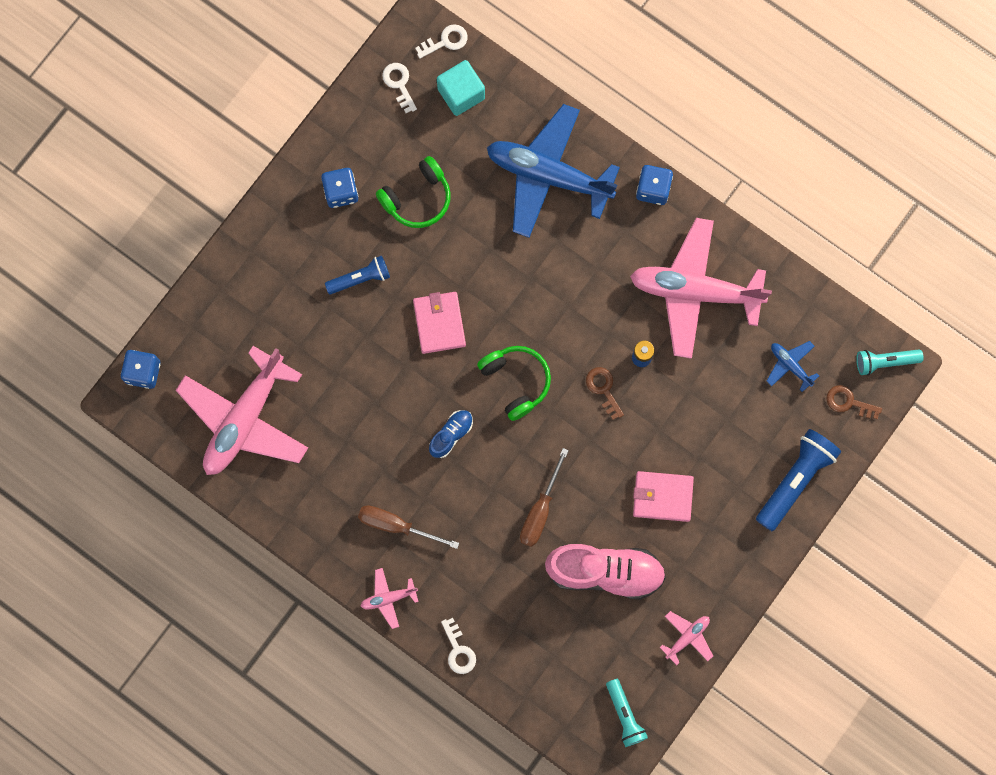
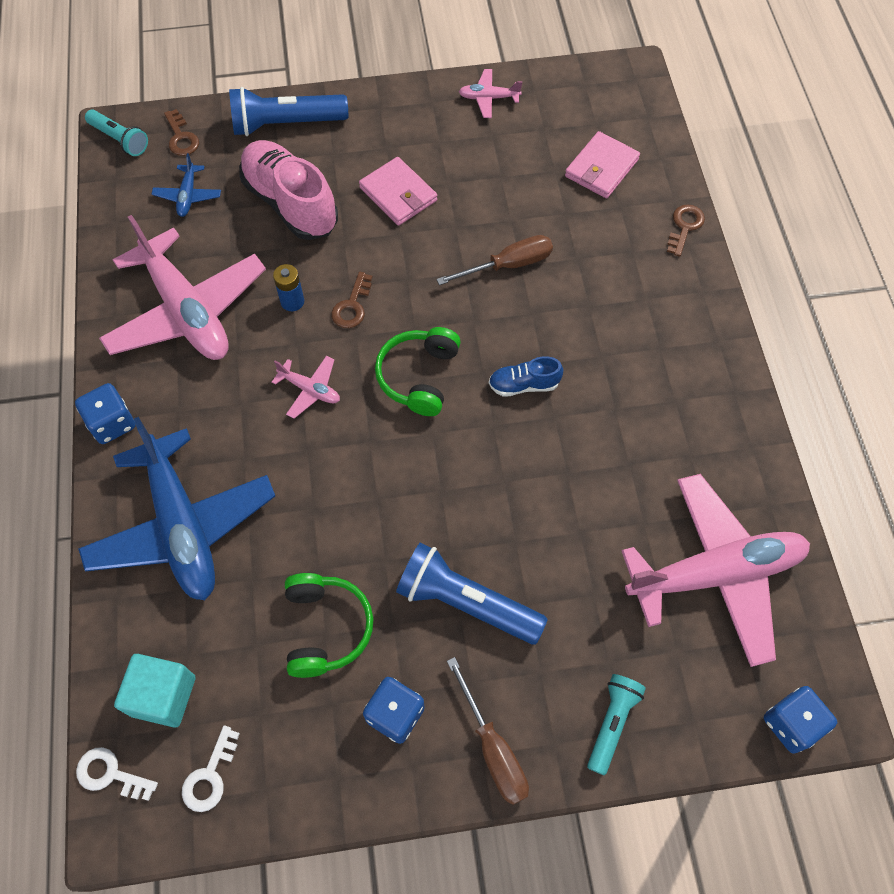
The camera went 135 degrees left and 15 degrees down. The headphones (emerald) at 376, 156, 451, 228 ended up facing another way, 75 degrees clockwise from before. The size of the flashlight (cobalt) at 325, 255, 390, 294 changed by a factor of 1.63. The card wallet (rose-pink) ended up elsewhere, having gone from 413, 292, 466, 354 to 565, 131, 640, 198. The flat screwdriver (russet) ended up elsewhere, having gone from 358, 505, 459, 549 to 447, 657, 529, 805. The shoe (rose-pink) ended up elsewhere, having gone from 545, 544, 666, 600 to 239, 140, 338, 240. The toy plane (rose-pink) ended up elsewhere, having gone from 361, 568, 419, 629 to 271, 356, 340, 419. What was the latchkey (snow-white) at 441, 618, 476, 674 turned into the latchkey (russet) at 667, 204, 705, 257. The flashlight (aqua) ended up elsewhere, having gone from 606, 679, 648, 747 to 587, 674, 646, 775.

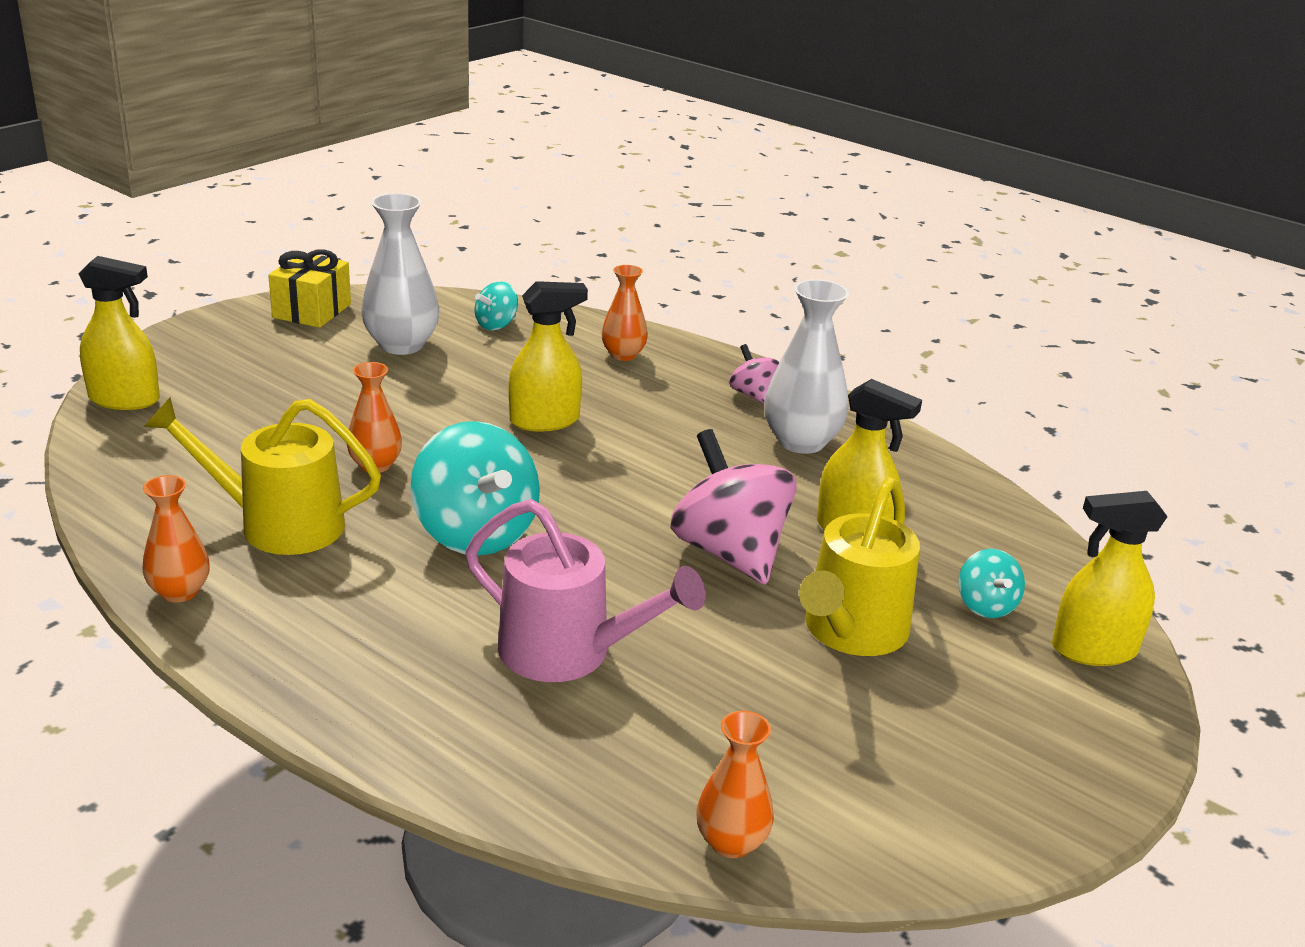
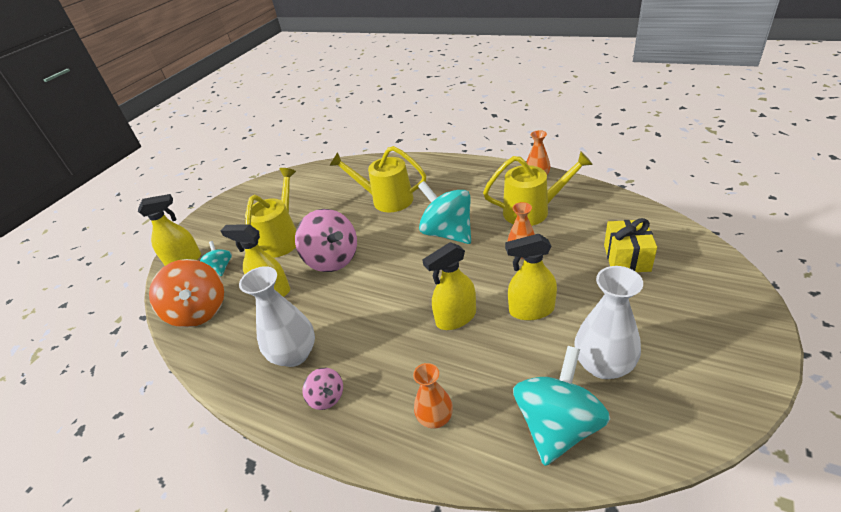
The camera went 175 degrees right and 10 degrees up. The present (yellow) ended up elsewhere, having gone from 268, 249, 351, 328 to 604, 218, 657, 272. The spray cleaner (yellow) ended up elsewhere, having gone from 79, 256, 160, 410 to 505, 234, 557, 320. The size of the toy top (aqua) at 475, 282, 518, 330 changed by a factor of 2.00. What was the watering pot (rose-pink) at 465, 499, 706, 682 turned into the watering pot (yellow) at 329, 146, 426, 212. The second view lost the flower vase (bright orange) at 696, 711, 774, 858. The second view gained the toy top (bright orange) at 149, 259, 224, 327.

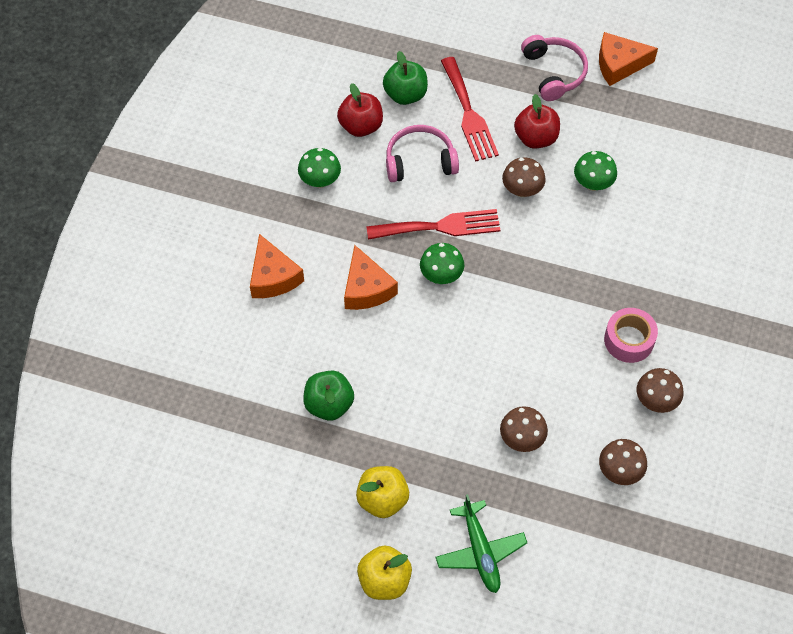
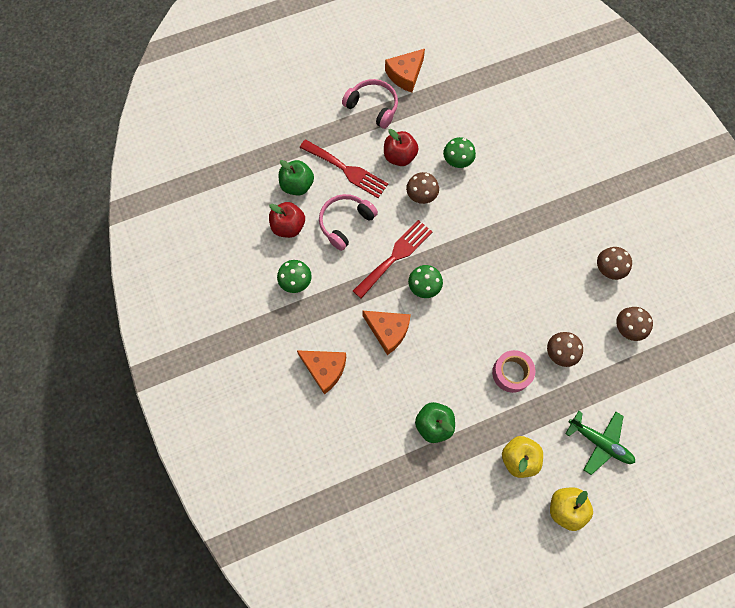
The camera went 40 degrees left and 10 degrees up. The sticky tape (rose-pink) ended up elsewhere, having gone from 604, 308, 658, 363 to 492, 350, 535, 393.

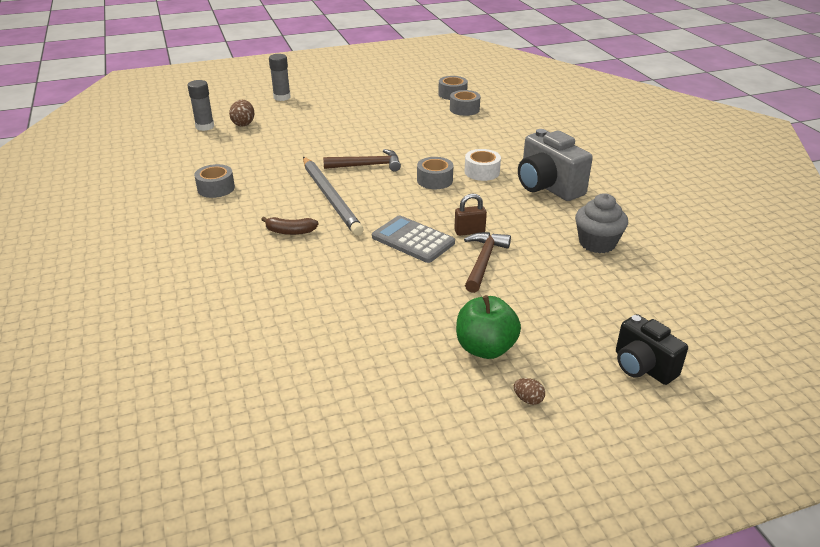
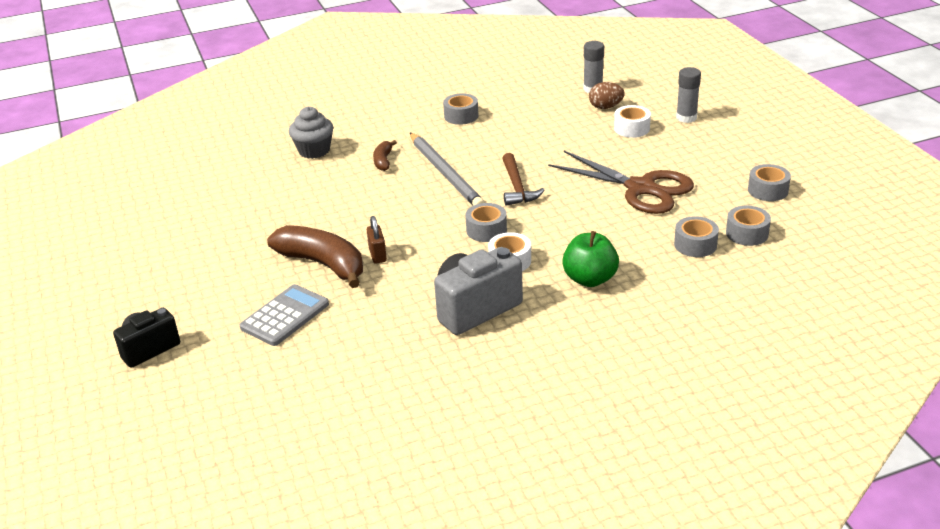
The camera went 90 degrees right and 0 degrees up. The wooden pencil (gray) at 303, 157, 364, 235 ended up facing another way, 90 degrees counterclockwise from before. The muffin (gray) ended up elsewhere, having gone from 575, 193, 628, 253 to 289, 107, 333, 159. The adding machine (gray) ended up elsewhere, having gone from 372, 215, 455, 263 to 240, 284, 329, 346. Where the claw hammer (russet) stood at 464, 232, 511, 293, the banana (russet) came to stand at 267, 225, 363, 288. The apple fruit (emerald) ended up elsewhere, having gone from 456, 295, 521, 359 to 562, 231, 619, 287. The second view lost the toy egg (russet) at 514, 378, 545, 405. The second view gained the sticky tape (snow-white) at 614, 105, 651, 138. The second view gained the scissors (russet) at 548, 151, 694, 214. The second view gained the sticky tape (gray) at 748, 164, 791, 201.

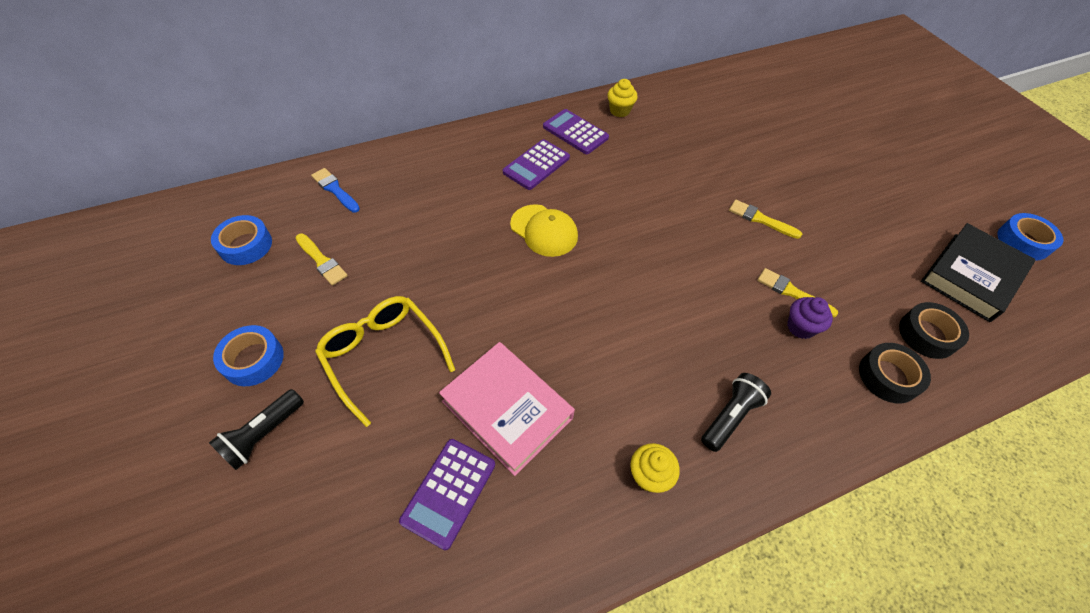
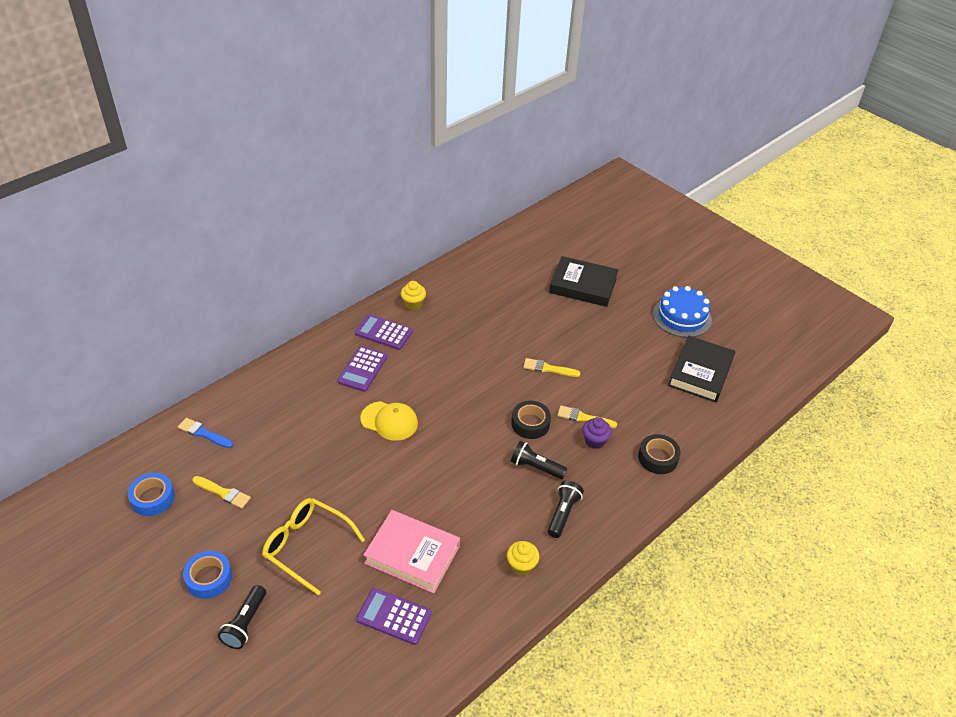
The camera went 20 degrees left and 10 degrees down. The second view lost the sticky tape (cobalt) at 997, 213, 1063, 261. The sticky tape (black) ended up elsewhere, having gone from 899, 302, 969, 359 to 511, 401, 551, 439. The adding machine (violet) at 399, 439, 495, 550 ended up facing another way, 105 degrees clockwise from before. The second view gained the hardcover (black) at 549, 256, 618, 307. The second view gained the cake (cobalt) at 653, 286, 712, 338. The second view gained the flashlight (black) at 511, 441, 567, 479.

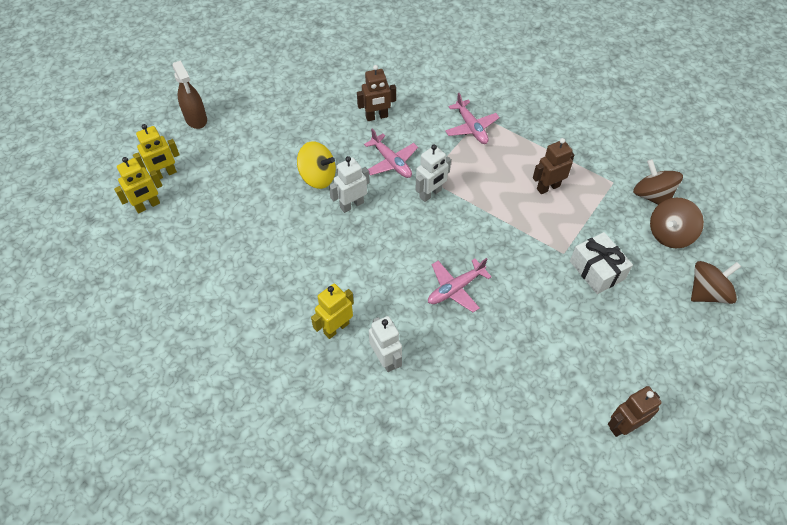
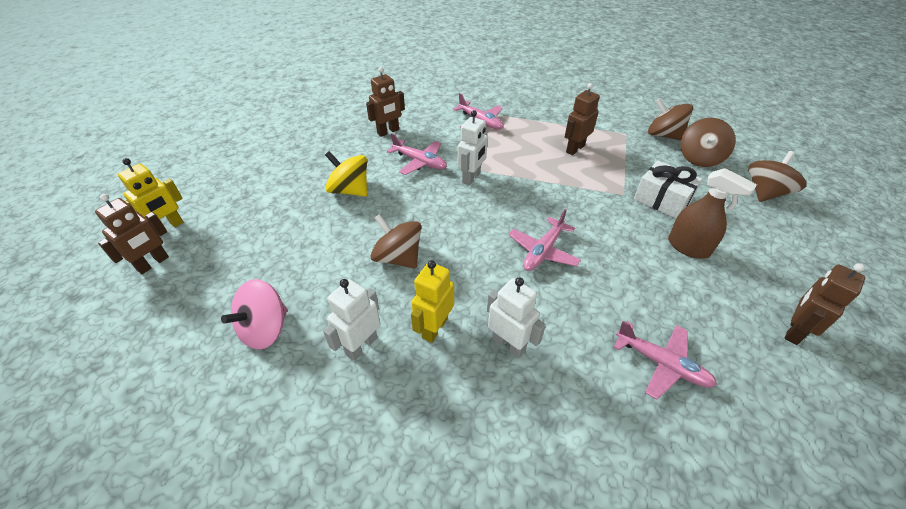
The camera went 20 degrees left and 10 degrees down. The spray cleaner (russet) ended up elsewhere, having gone from 172, 60, 207, 129 to 668, 168, 757, 259. The toy top (yellow) at 297, 141, 336, 189 ended up facing another way, 150 degrees counterclockwise from before. The robot (snow-white) ended up elsewhere, having gone from 329, 156, 369, 213 to 323, 279, 380, 361. What was the robot (yellow) at 114, 157, 162, 214 turned into the robot (russet) at 95, 194, 169, 274. The second view gained the toy top (russet) at 371, 214, 421, 269. The second view gained the toy top (rose-pink) at 221, 279, 288, 350. The second view gained the toy plane (rose-pink) at 614, 321, 717, 400.

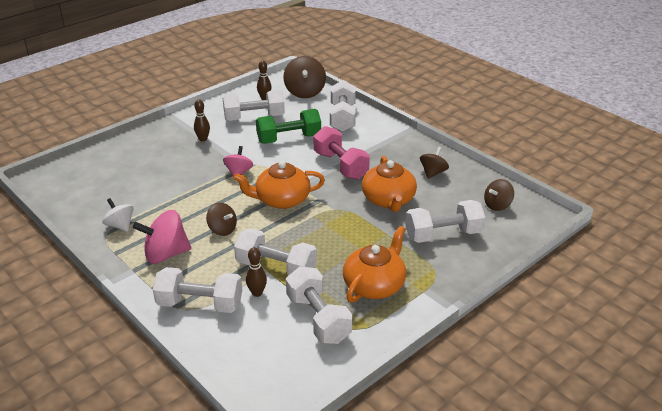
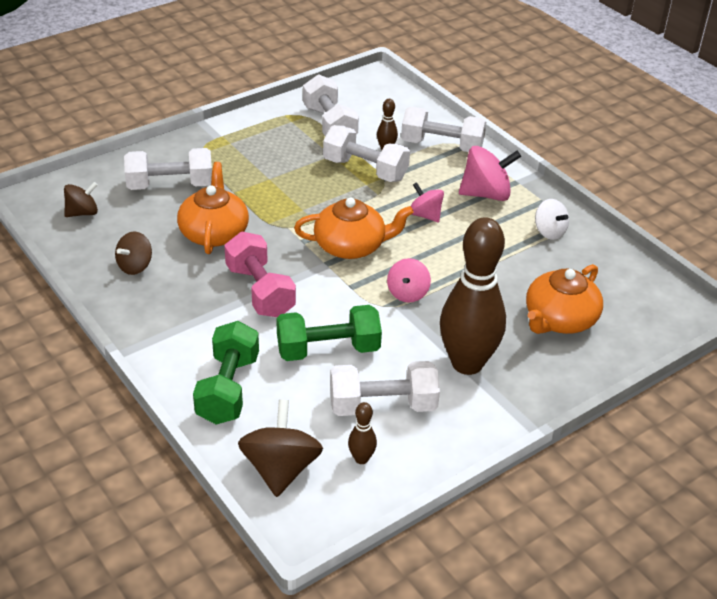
The camera went 175 degrees left and 5 degrees up. What was the hand weight (snow-white) at 330, 80, 356, 132 turned into the hand weight (emerald) at 193, 321, 259, 425. The size of the skittle (russet) at 194, 99, 210, 141 changed by a factor of 2.47. What was the toy top (russet) at 206, 202, 237, 236 turned into the toy top (rose-pink) at 411, 182, 444, 222. The teapot (bright orange) ended up elsewhere, having gone from 343, 226, 406, 303 to 526, 264, 603, 334.

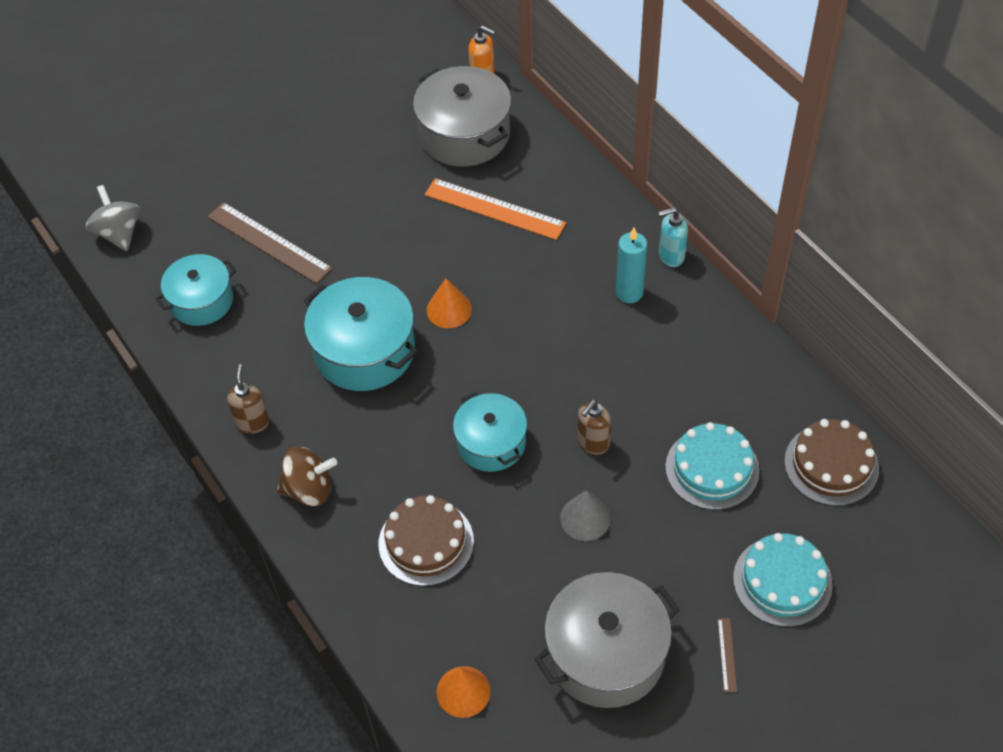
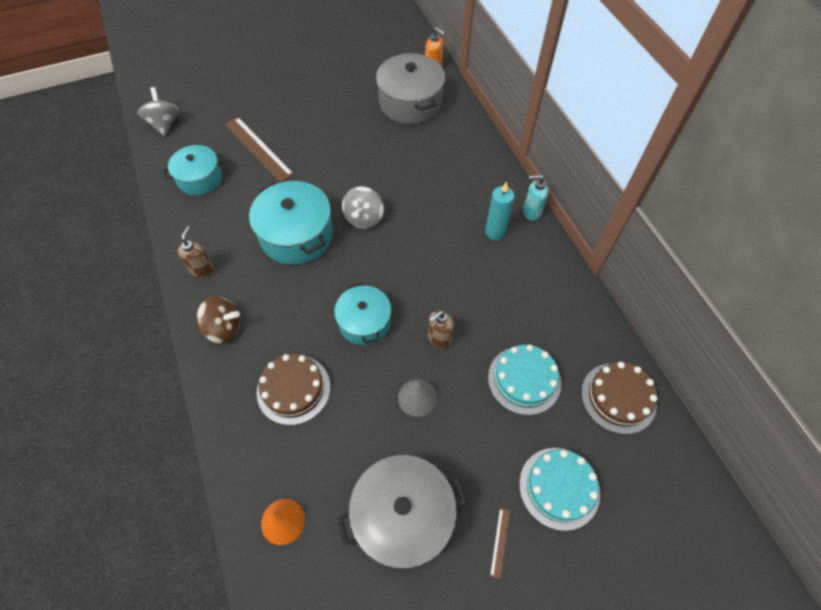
The camera went 10 degrees right and 5 degrees up. The second view lost the ruler (bright orange) at 425, 178, 566, 240. Where the cone shape (bright orange) stood at 426, 278, 472, 328, the toy top (gray) came to stand at 342, 186, 384, 229.

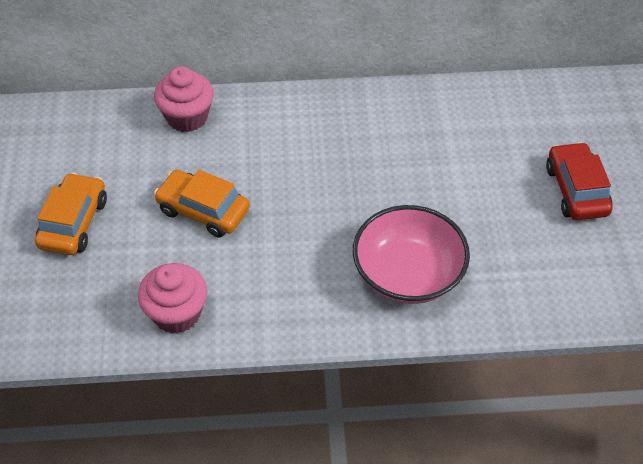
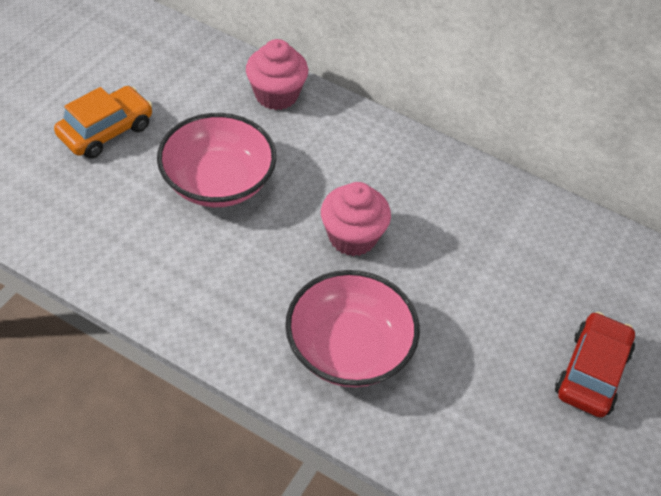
The camera went 30 degrees right and 0 degrees up. Where the toy car (bright orange) stood at 154, 170, 250, 238, the deep dish (rose-pink) came to stand at 157, 113, 276, 207. The muffin (rose-pink) ended up elsewhere, having gone from 138, 263, 207, 334 to 321, 182, 391, 256.

